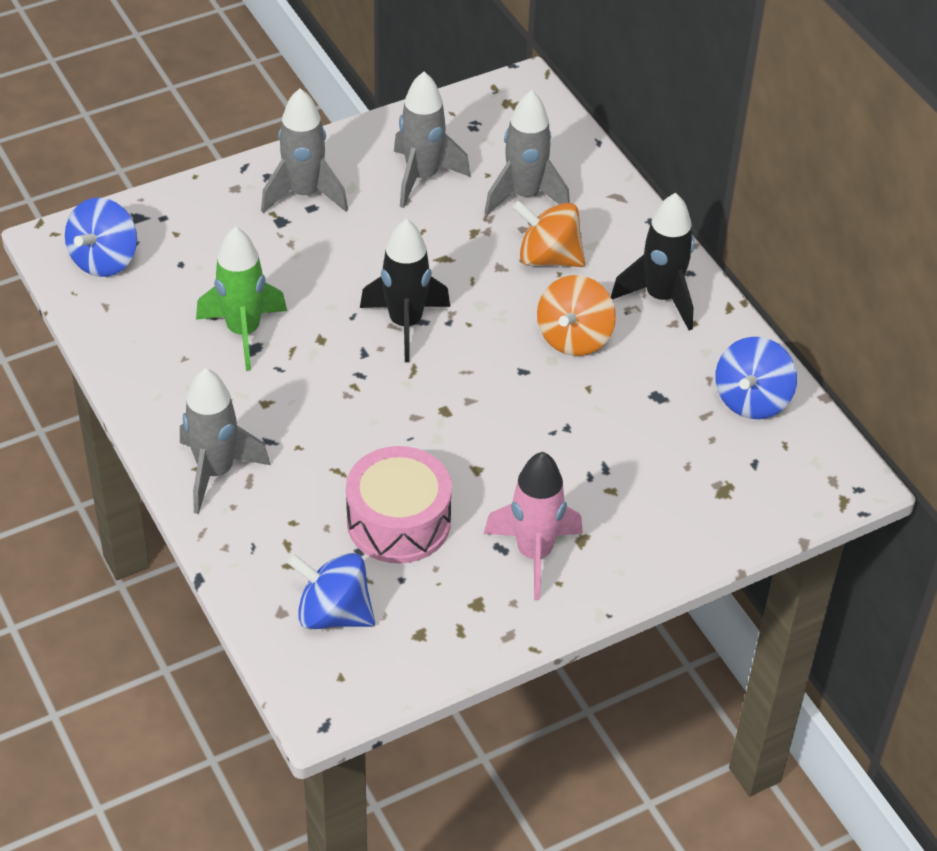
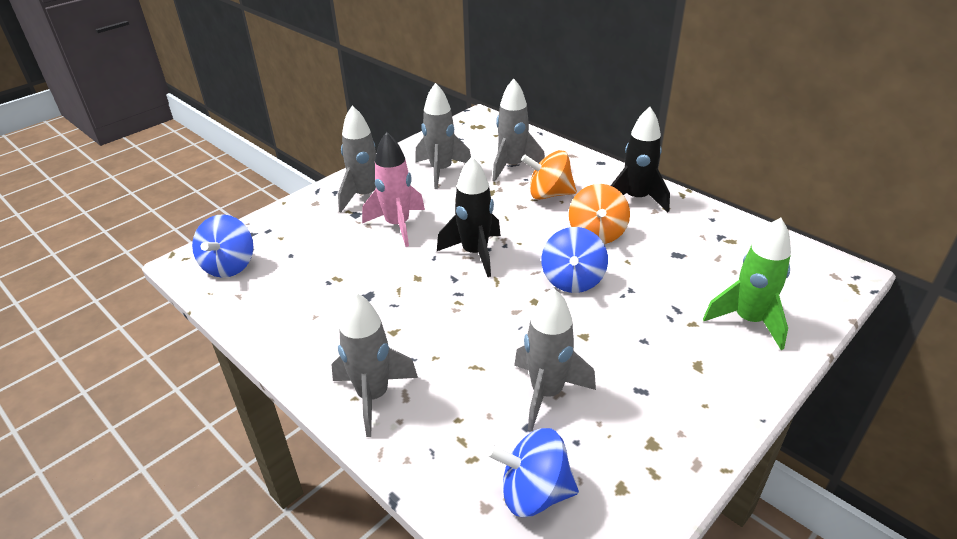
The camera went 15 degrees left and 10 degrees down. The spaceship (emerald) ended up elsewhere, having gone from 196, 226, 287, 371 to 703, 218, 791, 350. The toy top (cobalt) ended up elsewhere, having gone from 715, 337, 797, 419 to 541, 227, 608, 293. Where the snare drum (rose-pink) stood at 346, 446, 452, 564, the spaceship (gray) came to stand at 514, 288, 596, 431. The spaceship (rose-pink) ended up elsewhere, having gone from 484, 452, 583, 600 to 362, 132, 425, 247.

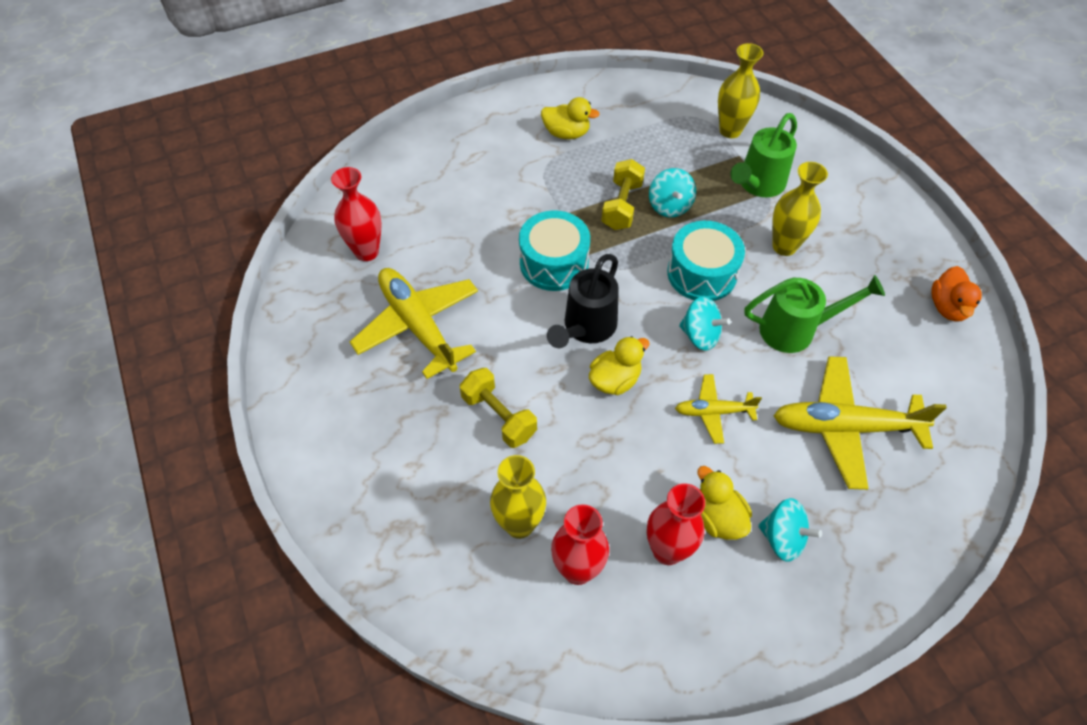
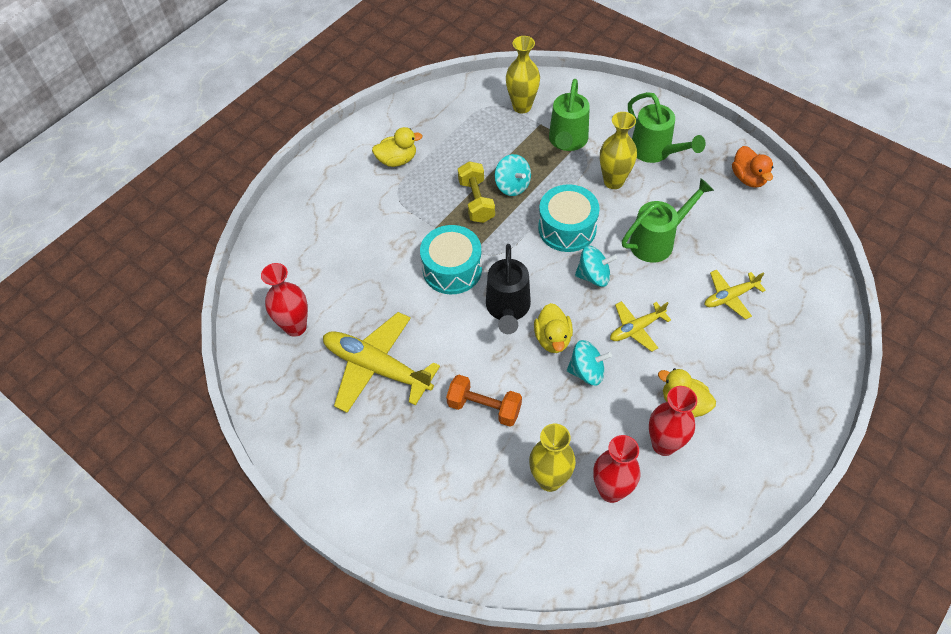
The camera went 25 degrees left and 0 degrees up. The rubber duck (yellow) at 589, 336, 650, 395 ended up facing another way, 150 degrees clockwise from before. The size of the toy plane (yellow) at 773, 356, 947, 490 changed by a factor of 0.54. What was the hand weight (yellow) at 460, 368, 537, 448 turned into the hand weight (bright orange) at 446, 375, 522, 427. The toy top (aqua) ended up elsewhere, having gone from 758, 498, 822, 561 to 567, 340, 612, 386. The second view gained the watering pot (emerald) at 628, 92, 706, 163.

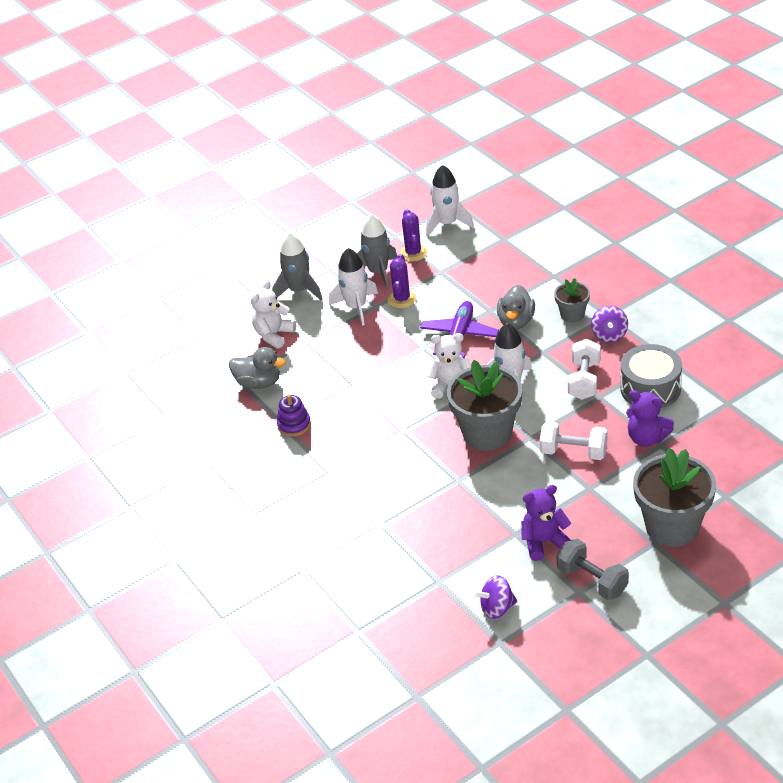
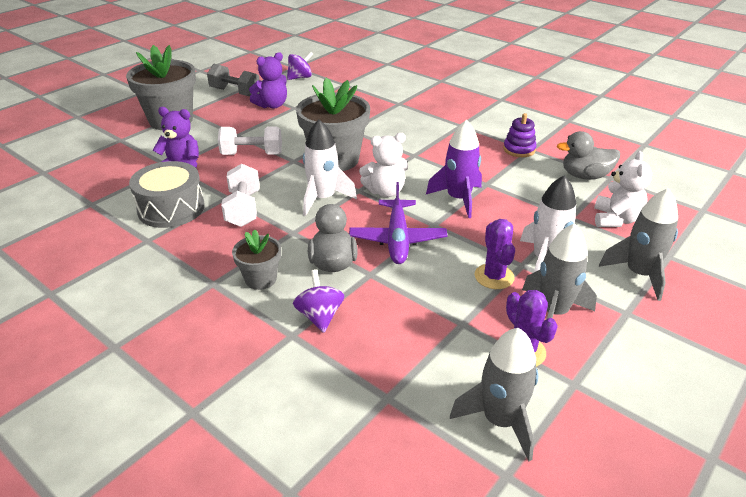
The camera went 160 degrees right and 5 degrees down. What was the spaceship (snow-white) at 426, 165, 474, 237 turned into the spaceship (gray) at 450, 328, 538, 461. The toy top (violet) ended up elsewhere, having gone from 591, 306, 628, 342 to 293, 269, 344, 333. The second view gained the spaceship (violet) at 426, 120, 482, 218.

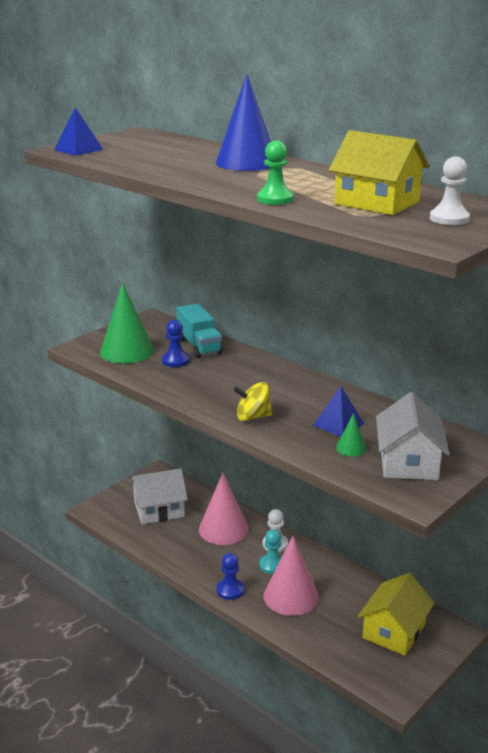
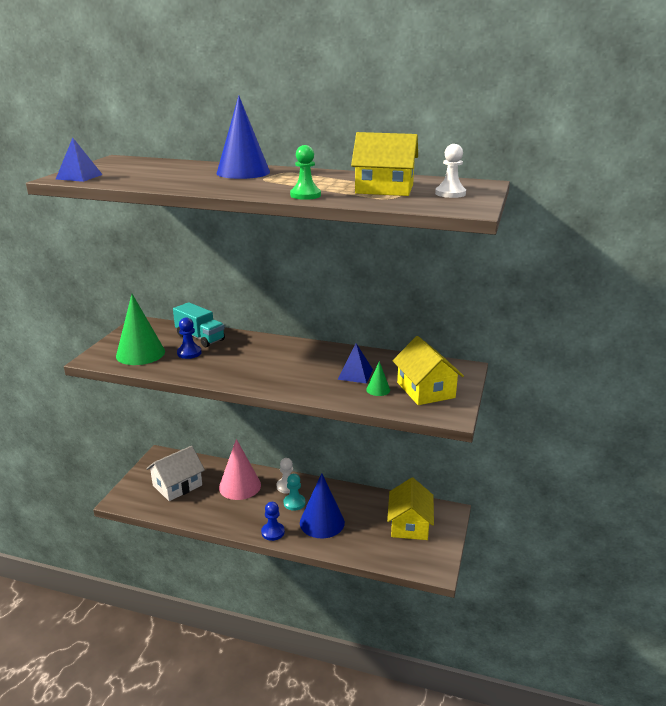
The camera went 25 degrees left and 0 degrees up. The second view lost the toy top (yellow) at 233, 382, 272, 421. What was the cottage (snow-white) at 376, 392, 450, 480 turned into the cottage (yellow) at 393, 336, 464, 405. What was the cone shape (rose-pink) at 264, 536, 319, 616 turned into the cone shape (cobalt) at 300, 473, 345, 538.

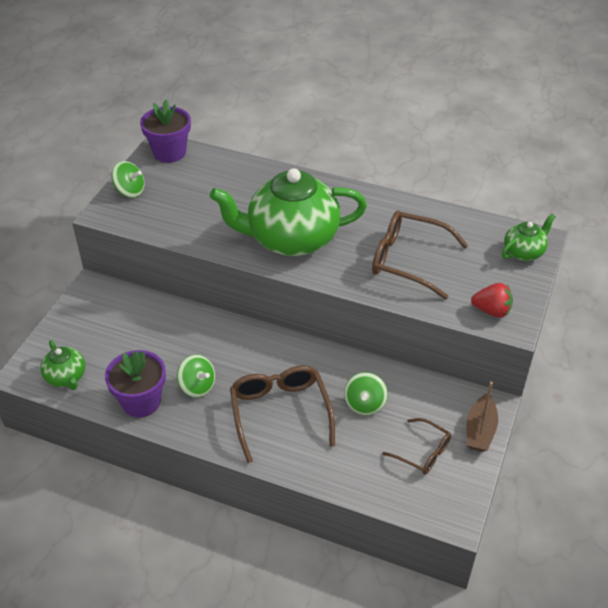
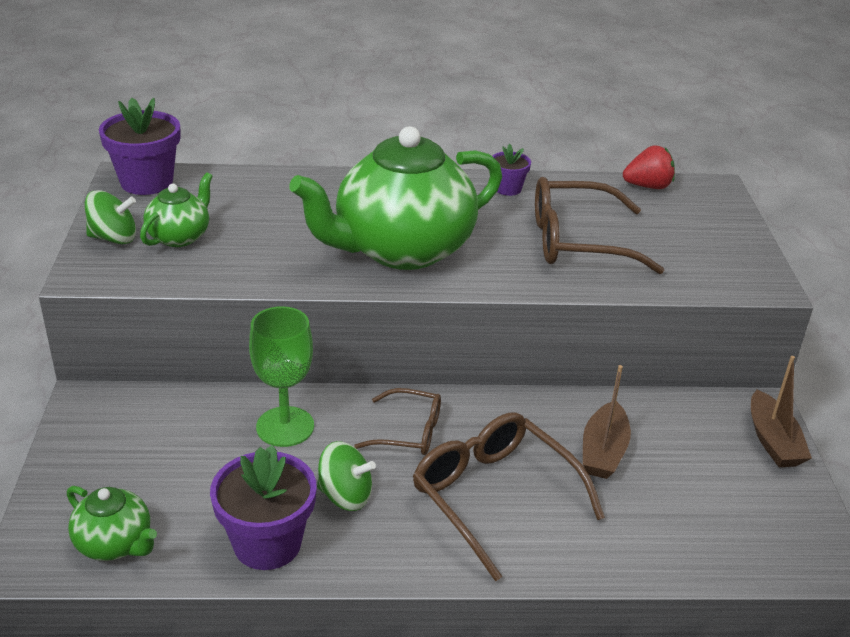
The camera went 25 degrees left and 10 degrees down. The teapot (emerald) ended up elsewhere, having gone from 502, 214, 556, 261 to 140, 173, 213, 247. The berry (crimson) ended up elsewhere, having gone from 471, 283, 513, 318 to 623, 145, 675, 189. Where the toy top (emerald) stood at 344, 372, 388, 415, the boat (russet) came to stand at 583, 365, 631, 479. The glasses (russet) ended up elsewhere, having gone from 382, 418, 451, 474 to 354, 388, 441, 455. The second view gained the potted plant (violet) at 492, 144, 531, 196. The second view gained the chalice (emerald) at 249, 306, 314, 447.

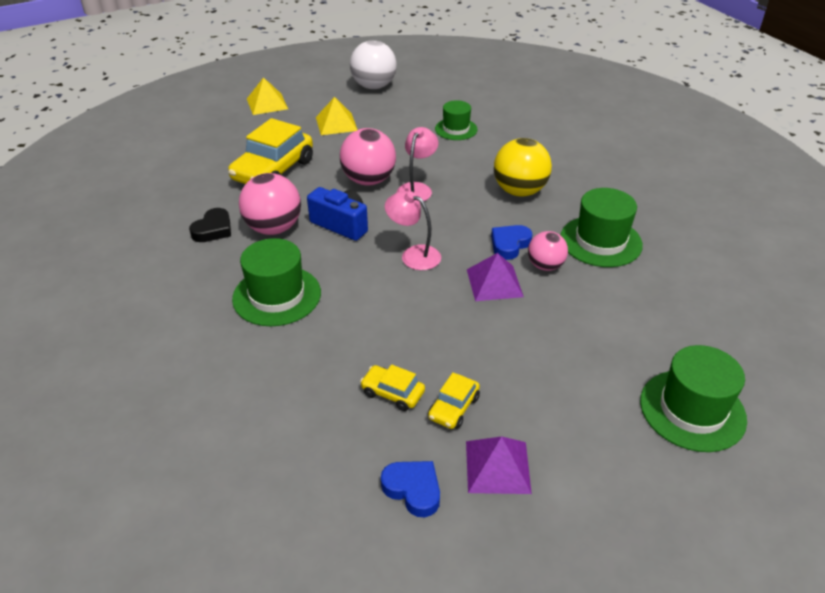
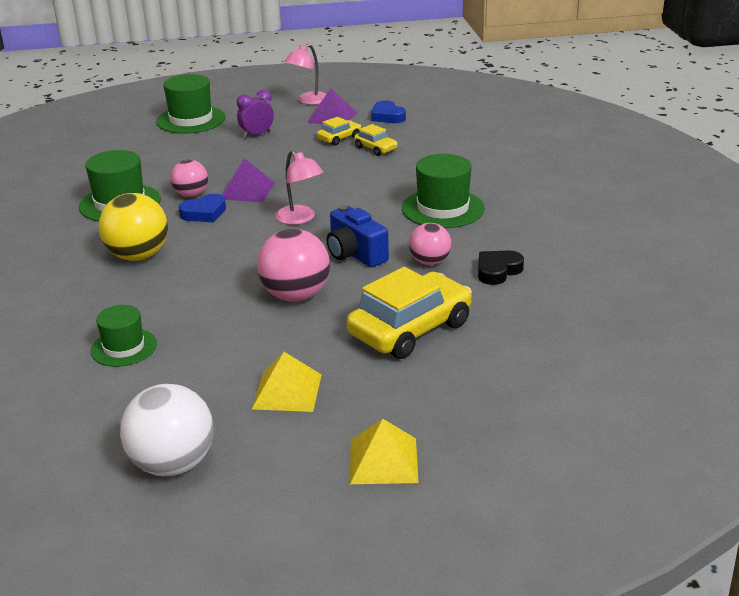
The camera went 160 degrees left and 10 degrees down. The reading lamp (rose-pink) ended up elsewhere, having gone from 397, 127, 438, 201 to 284, 44, 326, 105. The size of the play ball (rose-pink) at 239, 173, 301, 235 changed by a factor of 0.62. The second view gained the bedside clock (violet) at 237, 90, 274, 138.

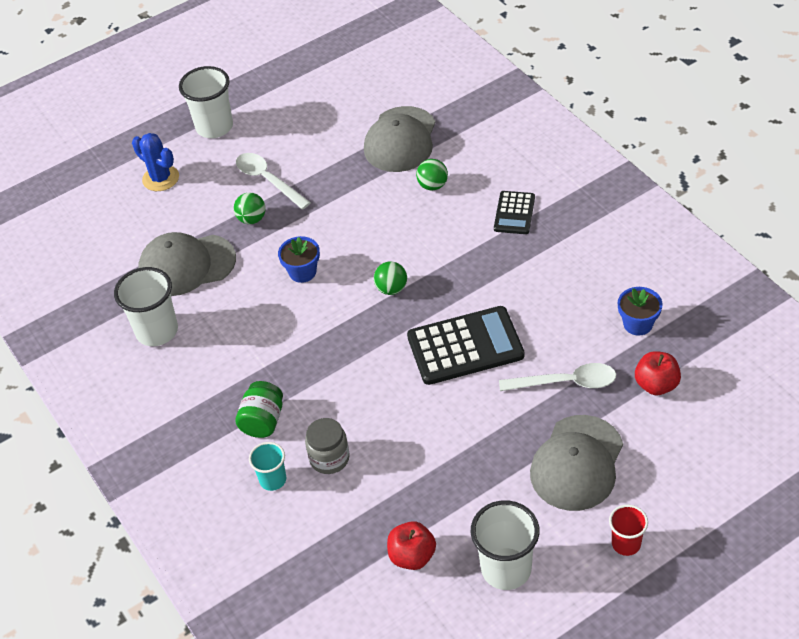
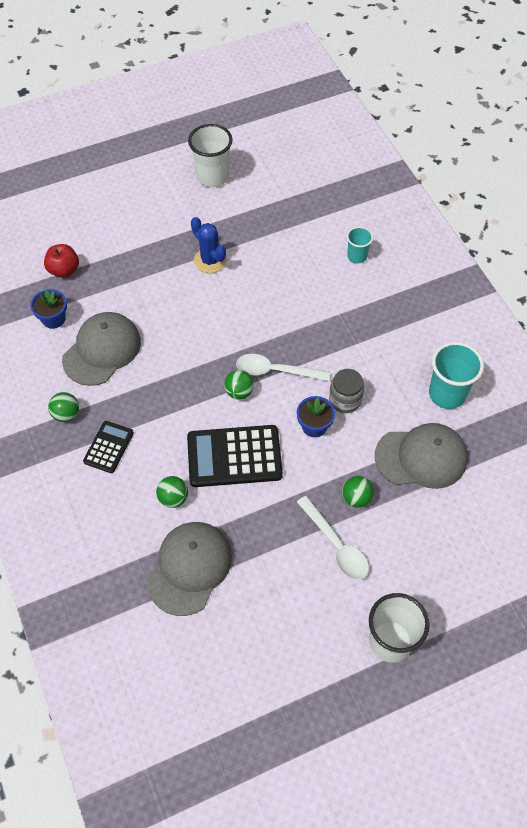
The camera went 175 degrees left and 10 degrees up. The cactus (cobalt) ended up elsewhere, having gone from 132, 133, 179, 191 to 191, 217, 226, 273. What was the tumbler (snow-white) at 114, 267, 178, 346 turned into the tumbler (aqua) at 429, 342, 484, 409. The adding machine (black) ended up elsewhere, having gone from 407, 306, 524, 385 to 187, 425, 283, 487. The teaspoon (snow-white) ended up elsewhere, having gone from 499, 363, 616, 391 to 236, 354, 330, 381. The second view lost the preserve jar (emerald) at 235, 381, 283, 438. The cap (gray) ended up elsewhere, having gone from 530, 415, 623, 511 to 62, 312, 141, 386. The preserve jar (gray) ended up elsewhere, having gone from 305, 418, 350, 474 to 329, 369, 364, 413. The second view lost the tumbler (crimson) at 609, 504, 648, 556. The second view lost the apple fruit (crimson) at 387, 521, 436, 570. The second view gained the play ball (emerald) at 48, 392, 79, 422.

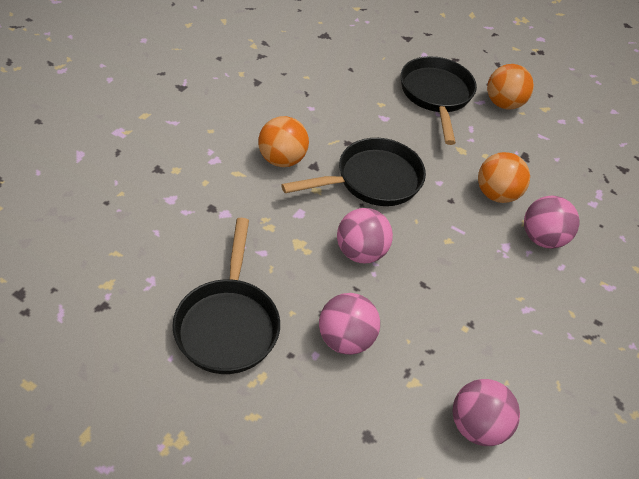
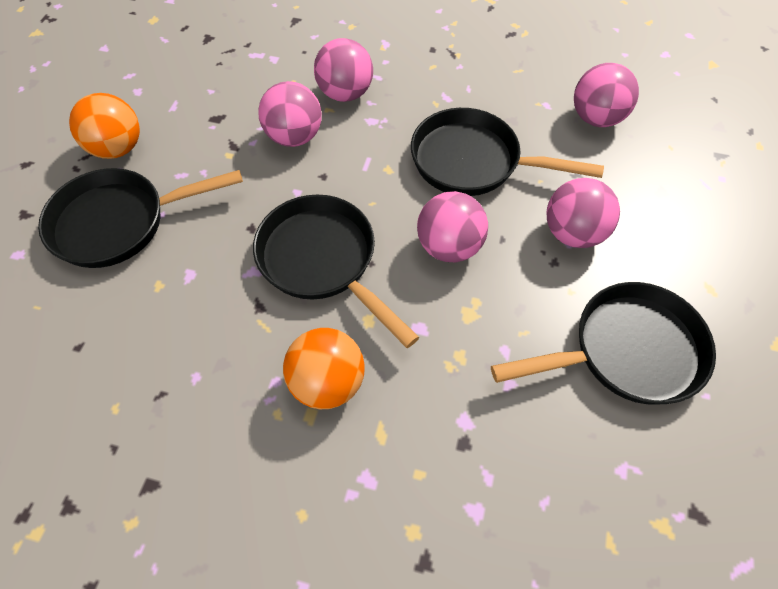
The camera went 100 degrees left and 10 degrees up. What was the play ball (bright orange) at 478, 152, 530, 203 turned into the play ball (rose-pink) at 258, 81, 322, 147. The second view gained the frying pan (black) at 411, 108, 604, 196.

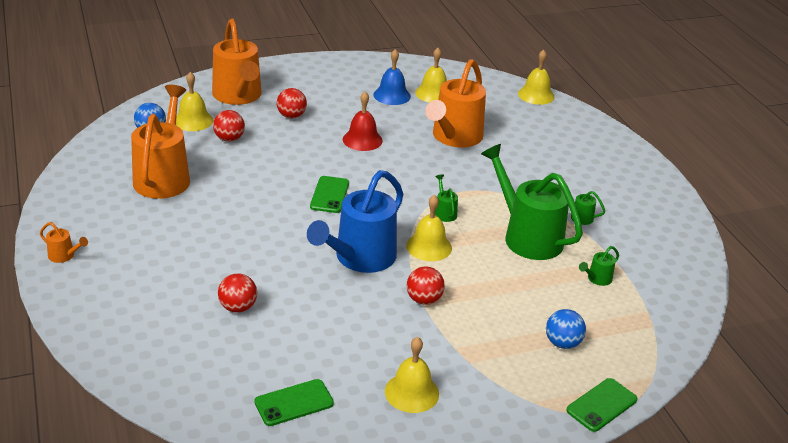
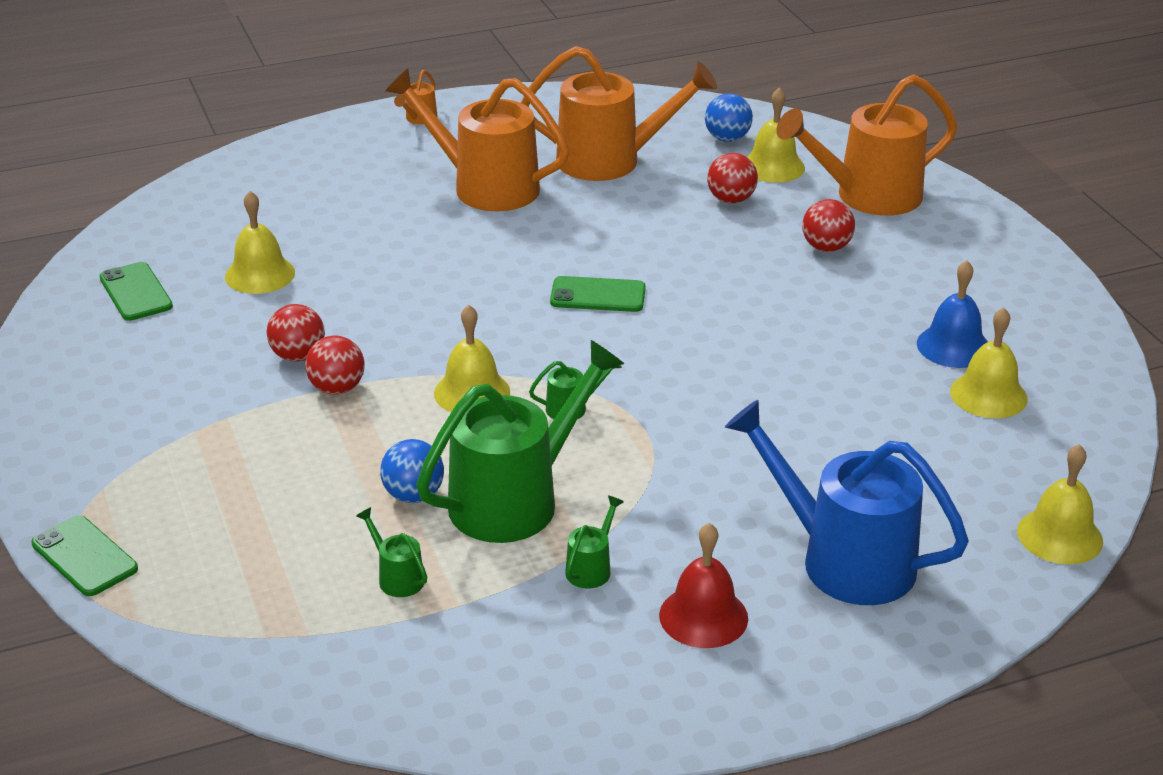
The camera went 90 degrees right and 0 degrees up. The watering pot (bright orange) ended up elsewhere, having gone from 425, 59, 486, 147 to 385, 69, 570, 211. The hand bell (crimson) ended up elsewhere, having gone from 343, 92, 383, 151 to 659, 523, 748, 648. The watering pot (cobalt) ended up elsewhere, having gone from 307, 170, 403, 273 to 725, 400, 969, 605. The play ball (crimson) ended up elsewhere, having gone from 218, 273, 257, 313 to 266, 304, 325, 362. The play ball (cobalt) ended up elsewhere, having gone from 546, 309, 586, 349 to 380, 439, 444, 503. The hand bell (yellow) ended up elsewhere, having gone from 385, 337, 439, 413 to 225, 191, 295, 294.

